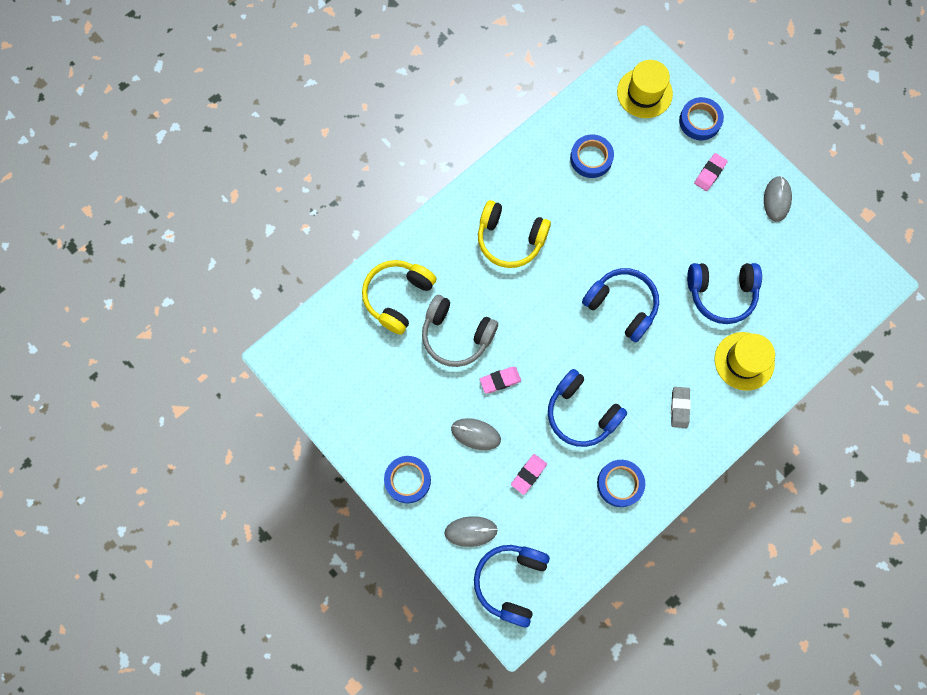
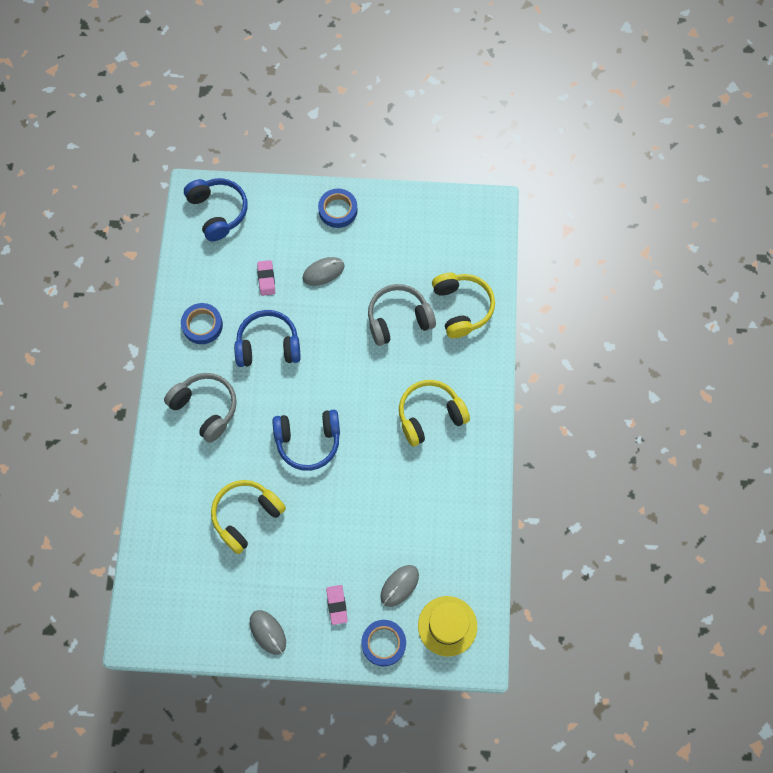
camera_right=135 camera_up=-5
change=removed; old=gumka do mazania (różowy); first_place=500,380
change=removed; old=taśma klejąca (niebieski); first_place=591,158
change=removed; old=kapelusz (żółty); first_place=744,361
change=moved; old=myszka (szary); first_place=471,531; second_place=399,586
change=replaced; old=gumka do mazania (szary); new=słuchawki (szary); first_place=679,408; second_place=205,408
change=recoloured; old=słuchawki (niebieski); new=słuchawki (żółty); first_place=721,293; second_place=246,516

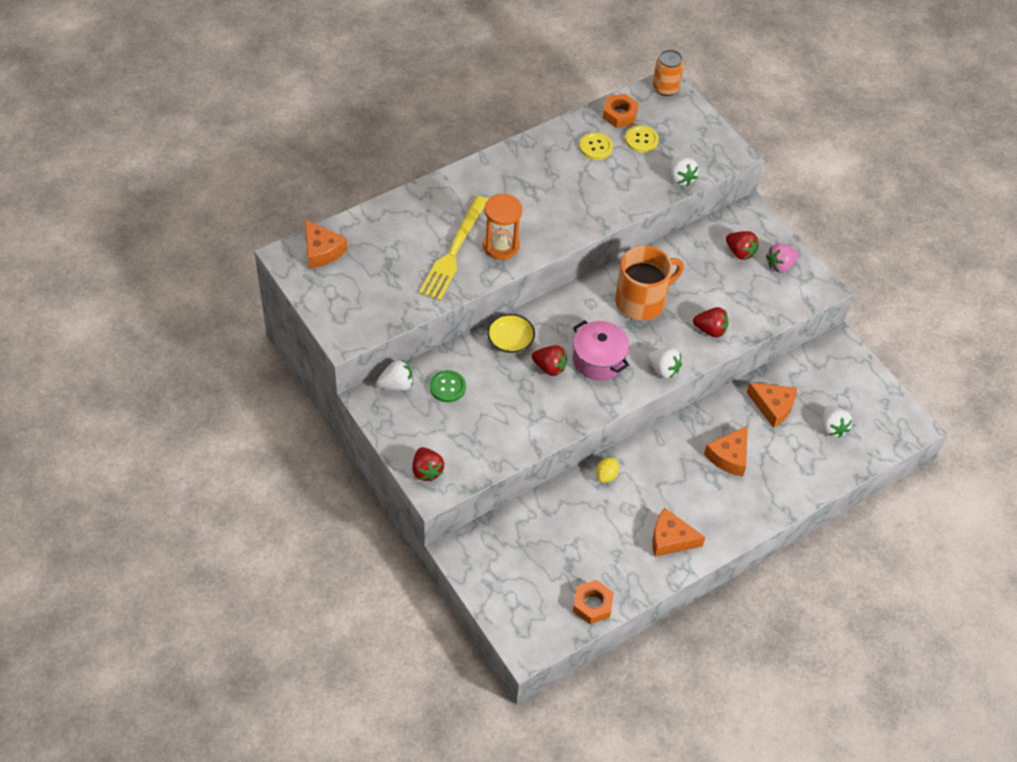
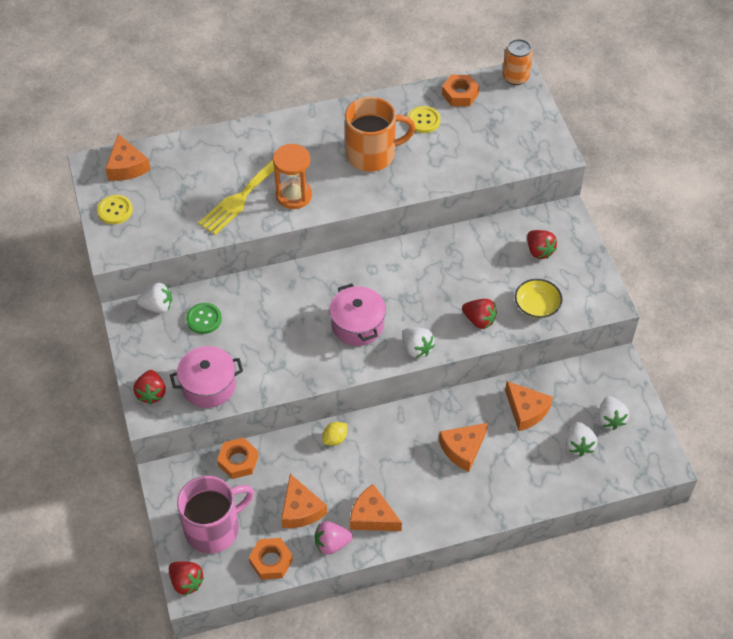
camera_right=20 camera_up=0
change=added; new=garnek (różowy); second_place=208,385
change=added; new=kubek (różowy); second_place=214,528
change=added; new=nakrętka (pomarańczowy); second_place=238,461
change=added; new=ser (pomarańczowy); second_place=300,509
change=moved; old=miska (żółty); first_place=510,341; second_place=537,305
change=moved; old=truskawka (czerwony); first_place=549,367; second_place=186,582
change=moved; old=kubek (pomarańczowy); first_place=642,301; second_place=372,154
change=moved; old=guzik (żółty); first_place=641,140; second_place=115,210
change=moved; old=truskawka (biały); first_place=681,178; second_place=610,419
change=moved; old=truskawka (różowy); first_place=780,265; second_place=332,544

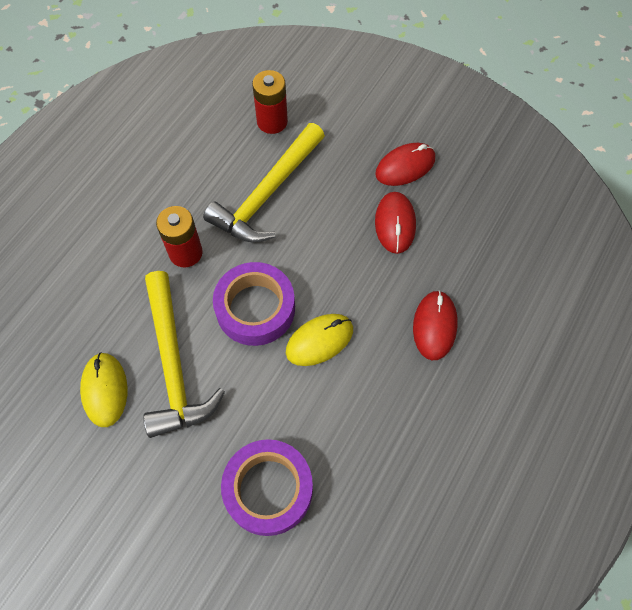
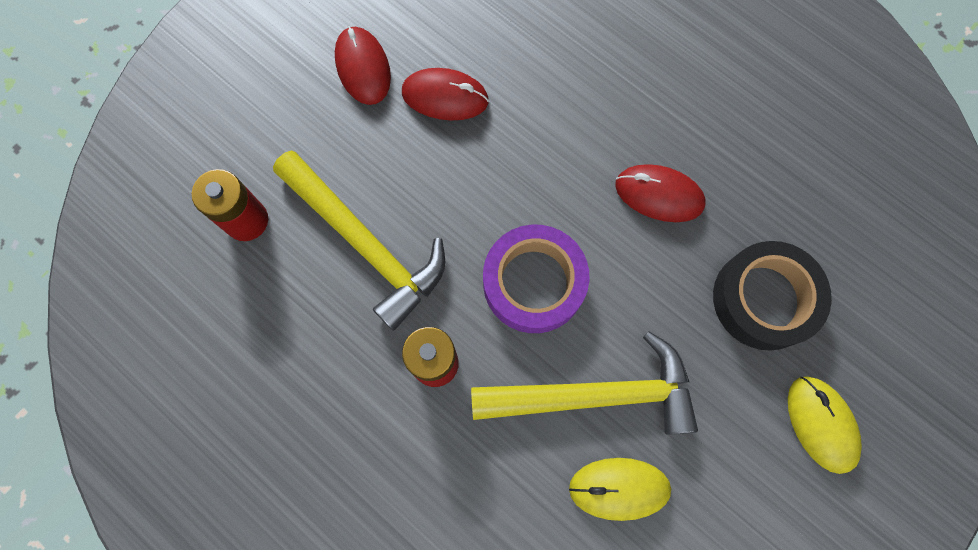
camera_right=-80 camera_up=10
change=moved; old=myszka (żółty); first_place=319,341; second_place=821,424
change=moved; old=myszka (czerwony); first_place=434,326; second_place=659,195
change=recoloured; old=taśma klejąca (fioletowy); new=taśma klejąca (czarny); first_place=268,489; second_place=764,299

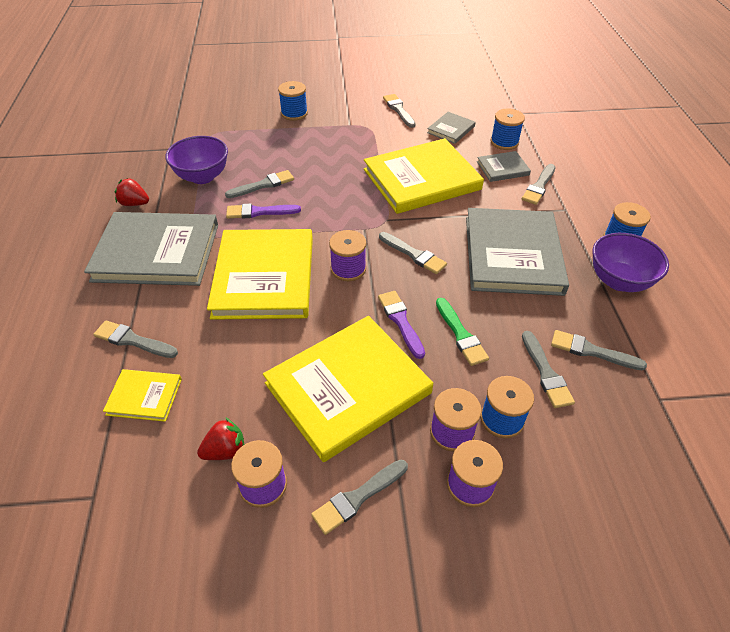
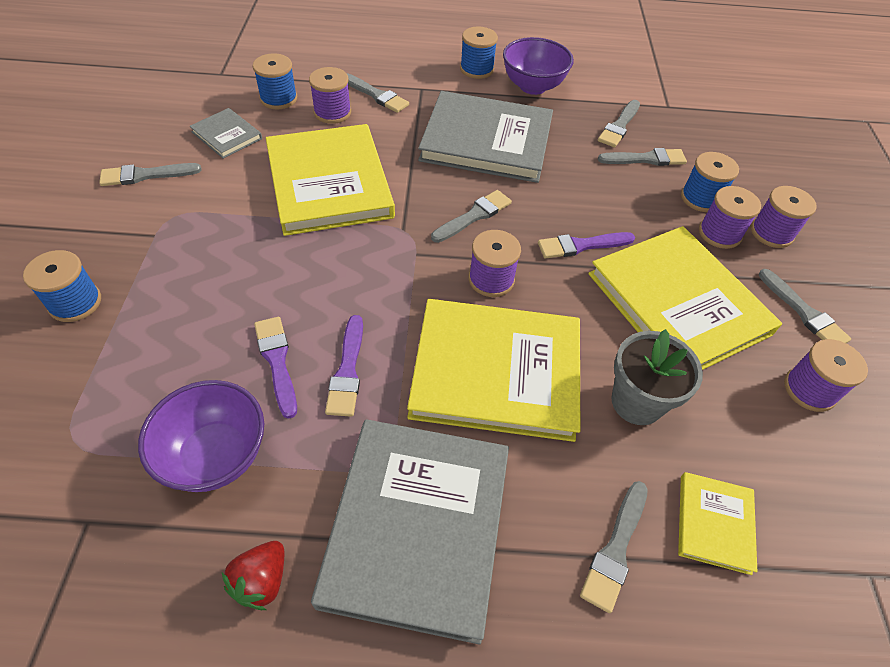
camera_right=-85 camera_up=5
change=removed; old=truskawka (czerwony); first_place=225,451
change=removed; old=pędzel (zielony); first_place=461,334
change=added; new=doniczka (szary); second_place=637,402
change=replaced; old=książka (szary); new=szpulka (fioletowy); first_place=502,168; second_place=332,112
change=recoloured; old=pędzel (szary); new=pędzel (fioletowy); first_place=263,185; second_place=277,362

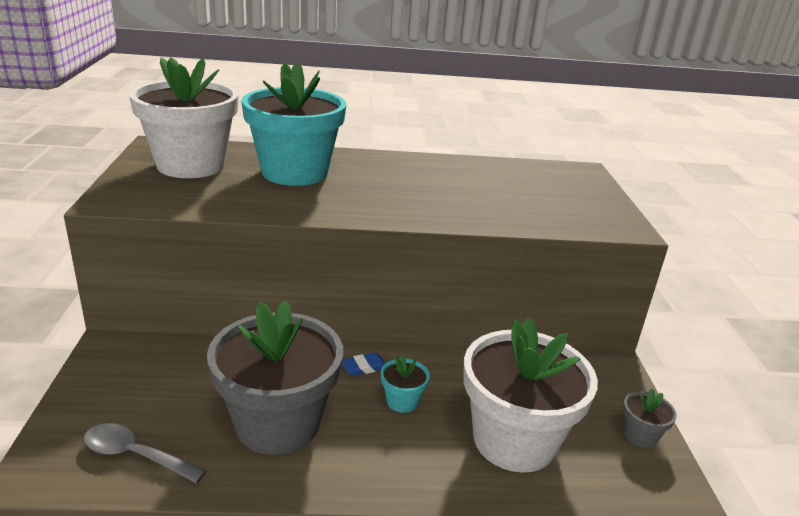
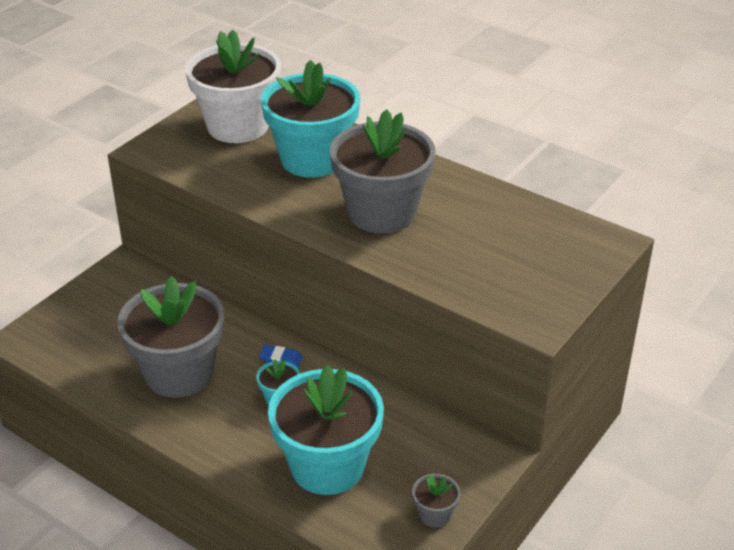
camera_right=40 camera_up=10
change=removed; old=łyżka (szary); first_place=136,455
change=added; new=doniczka (szary); second_place=381,213
change=recoloured; old=doniczka (biały); new=doniczka (turkusowy); first_place=514,440; second_place=327,466

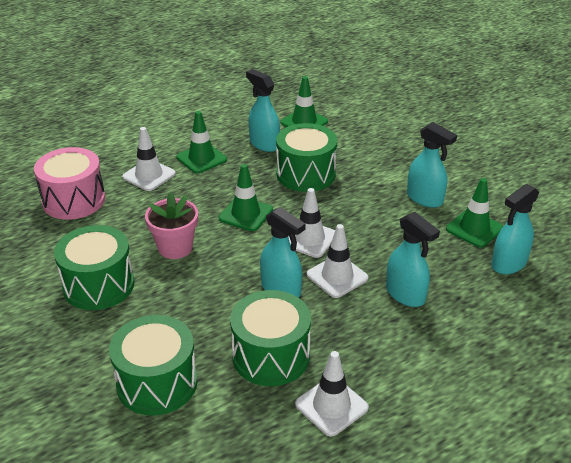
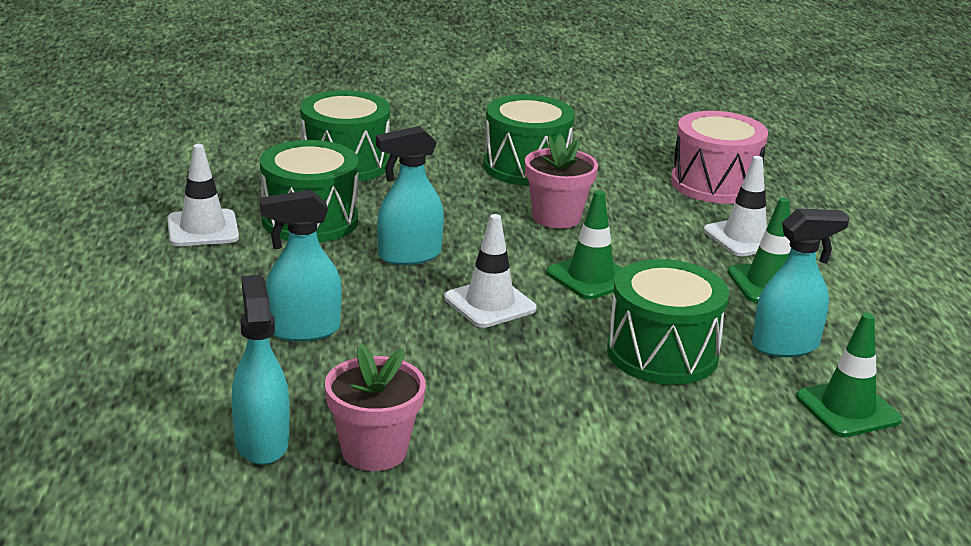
camera_right=115 camera_up=-10
change=removed; old=pachołek (biały); first_place=337,276
change=removed; old=spryskiwacz (turkusowy); first_place=425,199
change=replaced; old=pachołek (zielony); new=doniczka (różowy); first_place=474,229; second_place=374,451

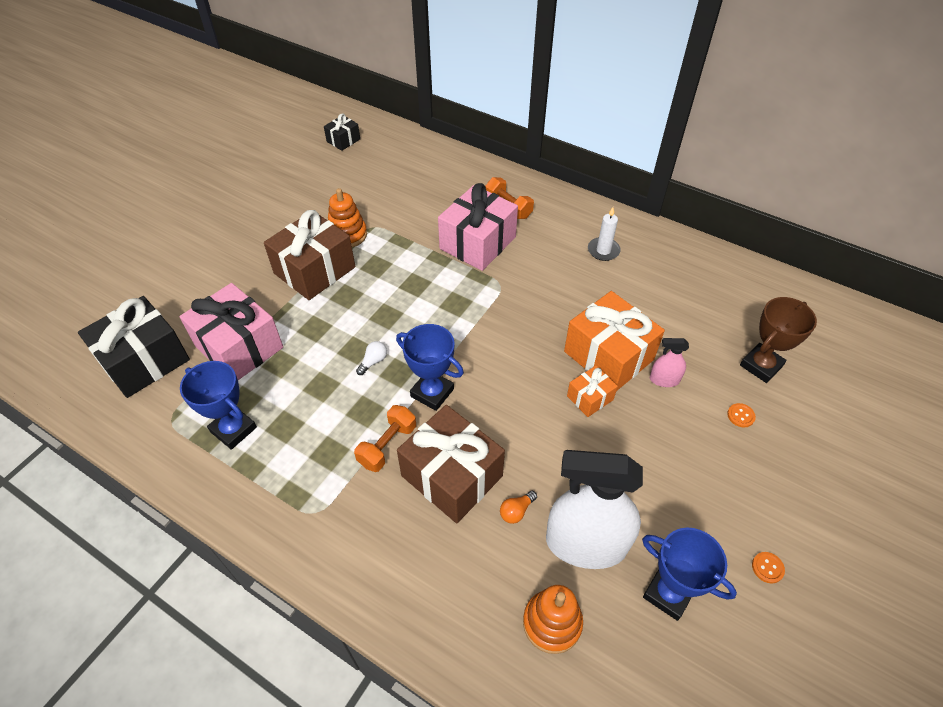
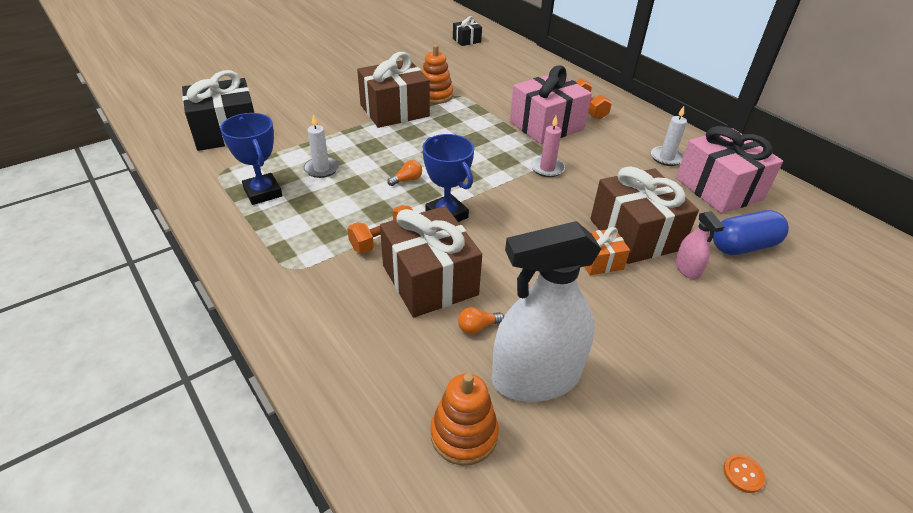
camera_right=20 camera_up=-10
change=removed; old=puchar (niebieski); first_place=668,593
change=removed; old=guzik (pomarańczowy); first_place=740,416
change=removed; old=puchar (brązowy); first_place=761,365
change=added; new=świeca (biały); second_place=321,169
change=added; new=świeca (różowy); second_place=547,168
change=added; new=kapsułka (niebieski); second_place=743,246
change=moved; old=prezent (różowy); first_place=239,347; second_place=718,189
change=recoloured; old=żarówka (biały); new=żarówka (pomarańczowy); first_place=373,361; second_place=407,180
change=recoloured; old=prezent (pomarańczowy); new=prezent (brązowy); first_place=608,355; second_place=635,234
change=turned; old=spryskiwacz (biały); first_place=586,544; second_place=535,378; degrees=-45
change=turned; old=spryskiwacz (różowy); first_place=664,380; second_place=687,269; degrees=-135

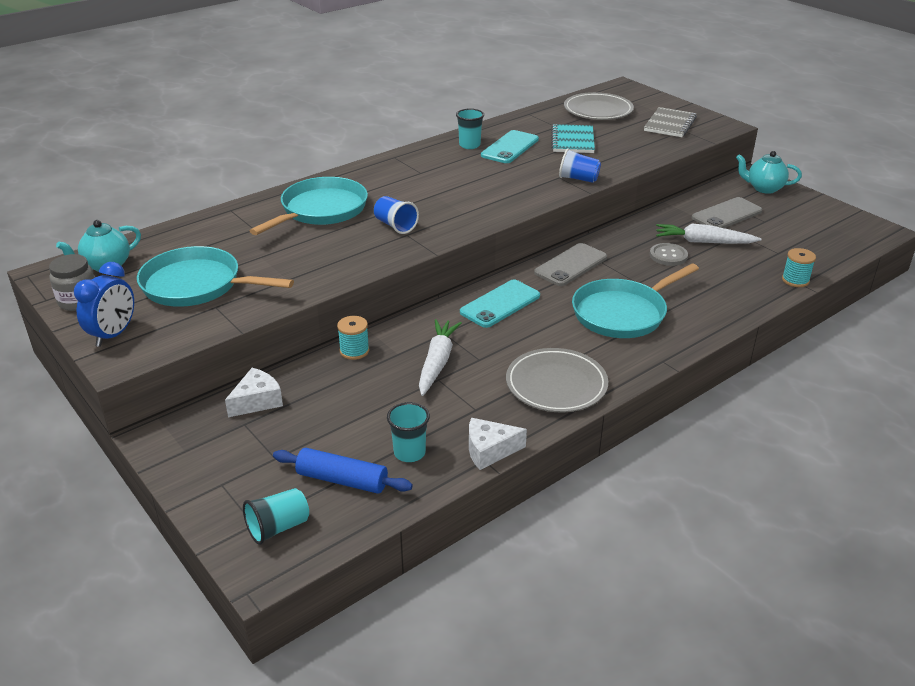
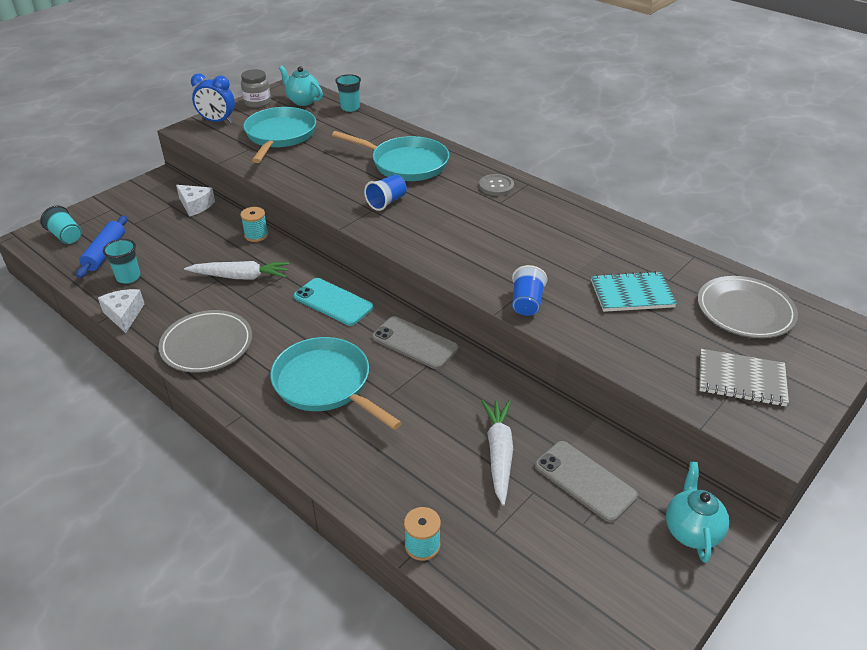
camera_right=80 camera_up=5
change=removed; old=telefon (turkusowy); first_place=510,147
change=moved; old=szklanka (turkusowy); first_place=469,145; second_place=350,108
change=moved; old=guzik (szary); first_place=668,256; second_place=496,186

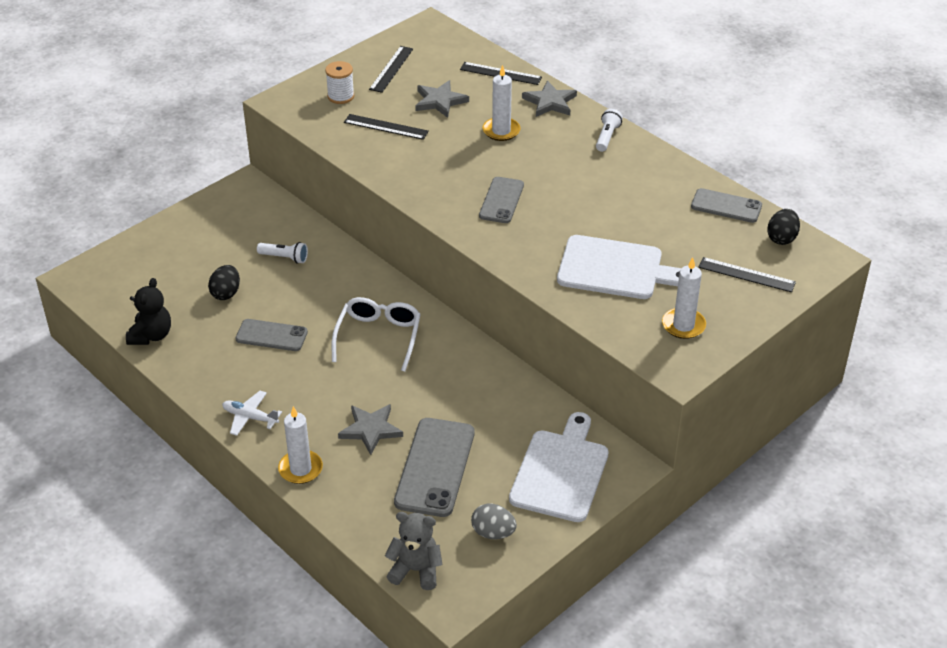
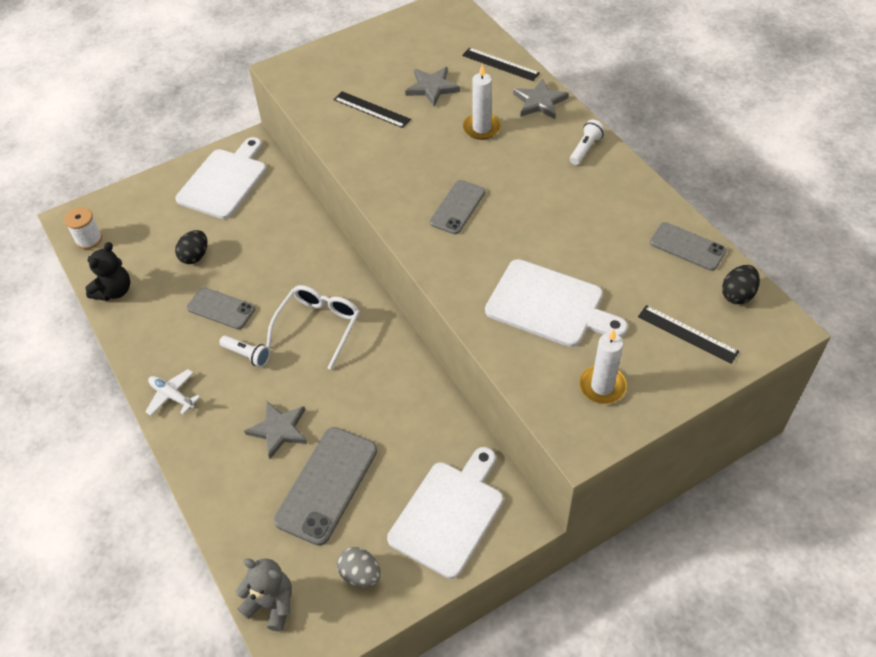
camera_right=15 camera_up=10
change=removed; old=świeca (biały); first_place=300,469
change=removed; old=linijka (czarny); first_place=391,69
change=added; new=deska do krojenia (biały); second_place=224,181
change=moved; old=latarka (biały); first_place=285,258; second_place=247,355
change=moved; old=szpulka (biały); first_place=341,96; second_place=89,239

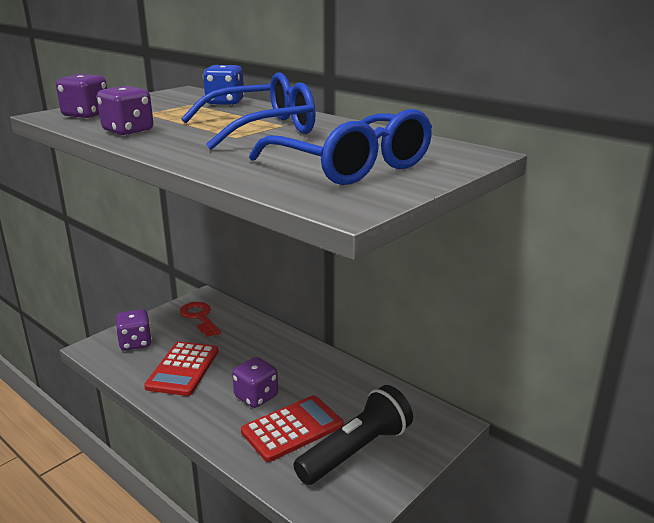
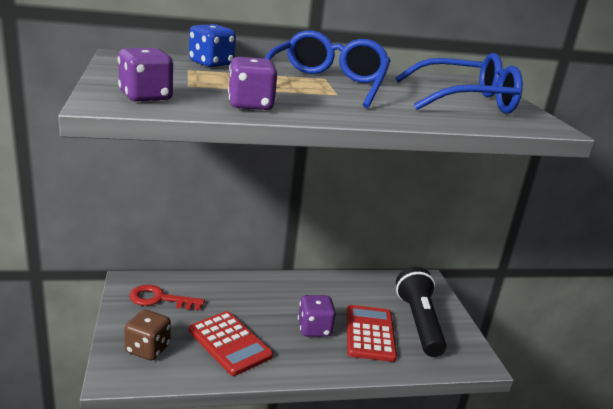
camera_right=-55 camera_up=0
change=recoloured; old=kostka do gry (fioletowy); new=kostka do gry (brązowy); first_place=135,343; second_place=148,349

